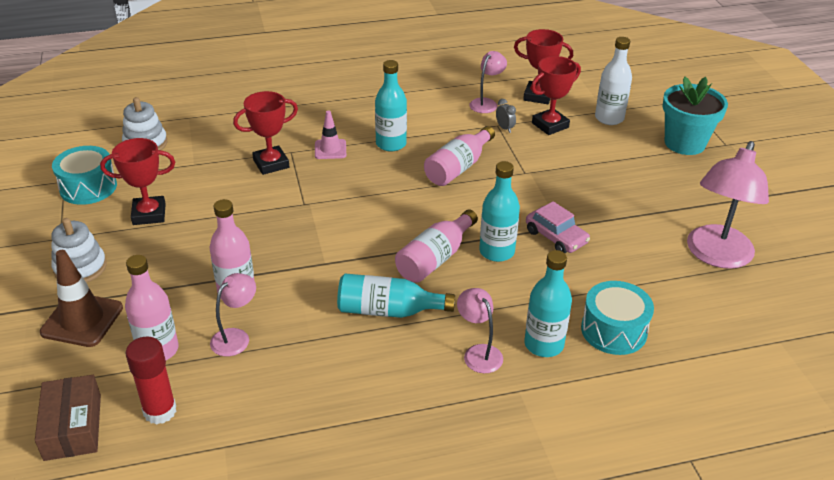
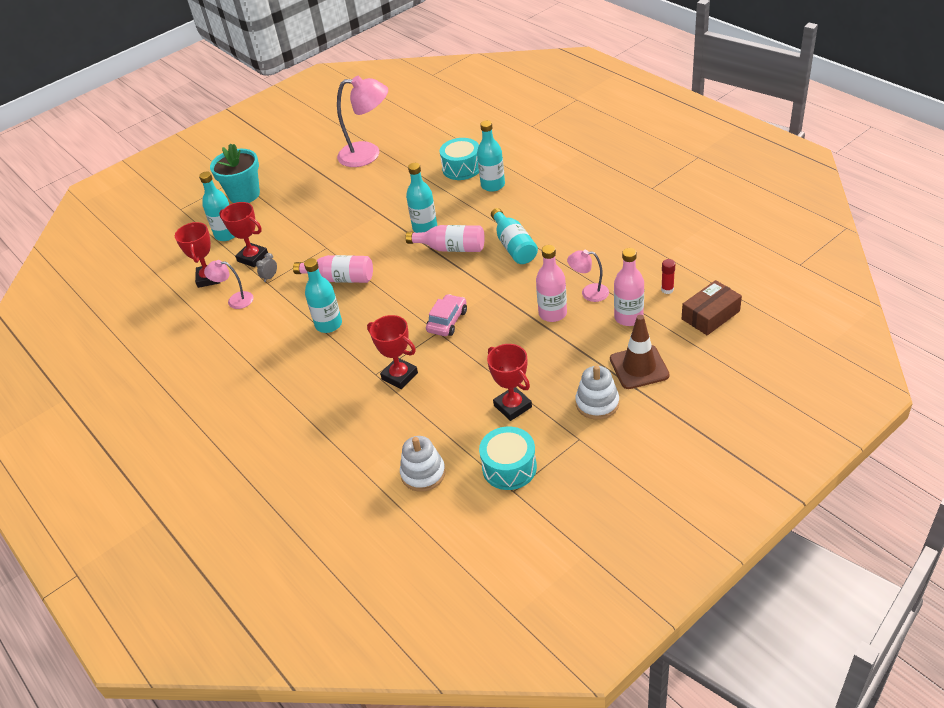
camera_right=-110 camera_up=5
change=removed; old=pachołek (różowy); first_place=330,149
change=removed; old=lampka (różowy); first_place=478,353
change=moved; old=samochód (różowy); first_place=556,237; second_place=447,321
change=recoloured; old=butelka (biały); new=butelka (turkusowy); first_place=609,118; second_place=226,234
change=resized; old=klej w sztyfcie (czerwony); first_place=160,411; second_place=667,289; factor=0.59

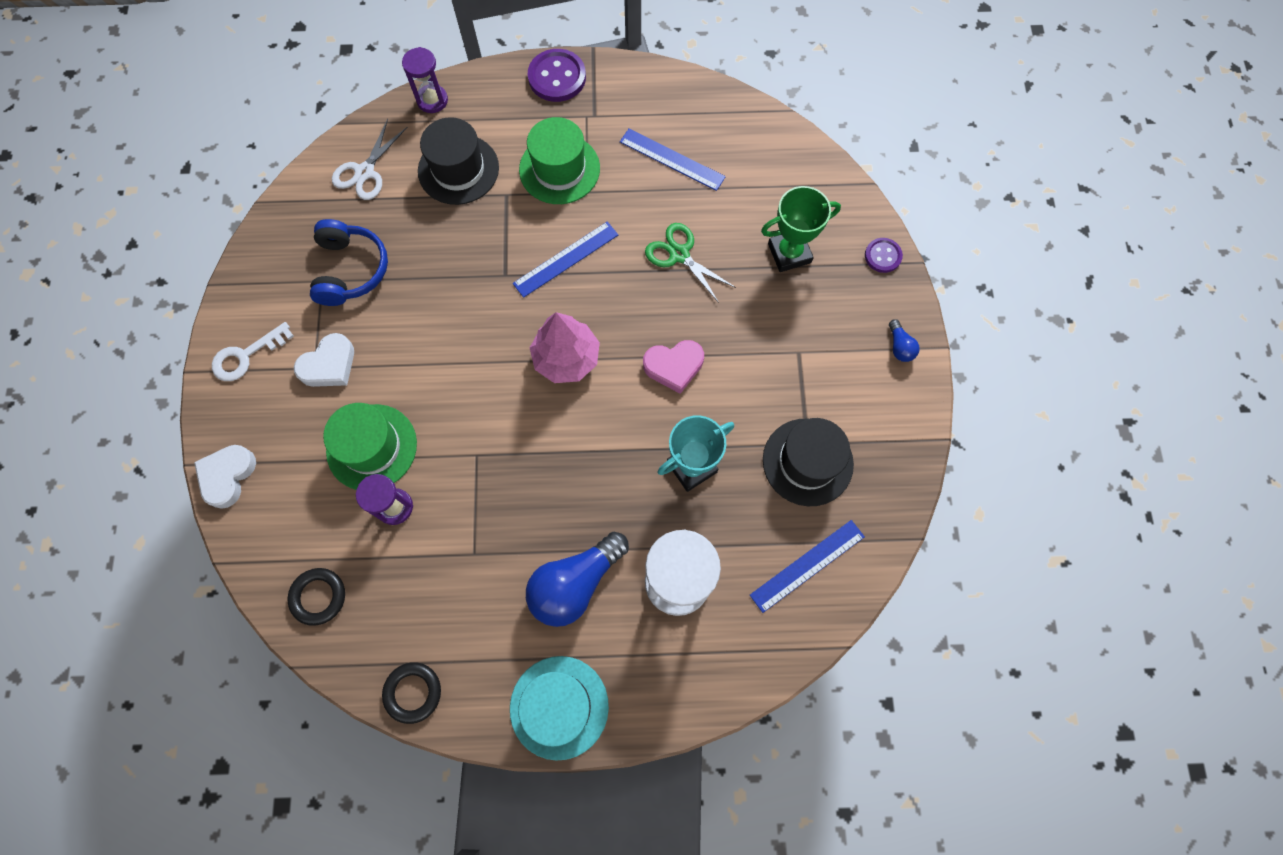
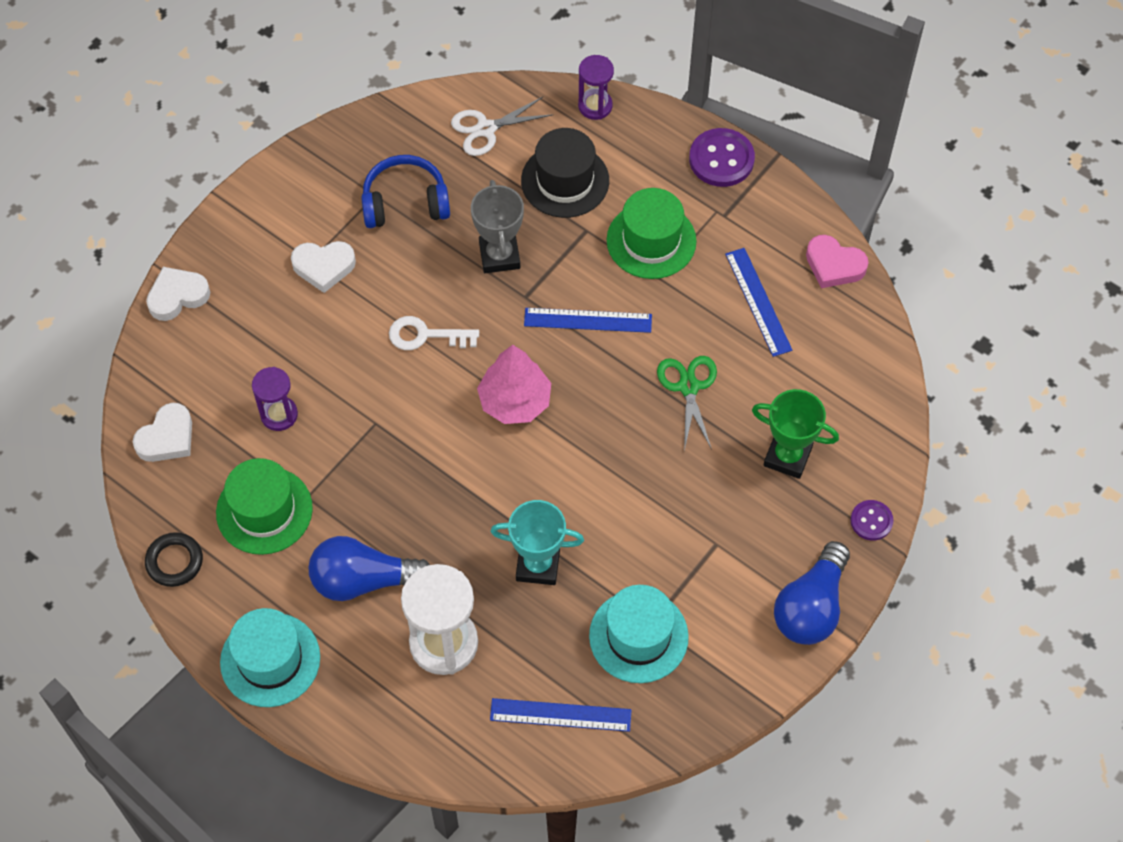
camera_right=40 camera_up=-10
change=added; new=puchar (szary); second_place=499,256
change=moved; old=klucz (biały); first_place=246,356; second_place=426,335
change=moved; old=kapelusz (zielony); first_place=372,447; second_place=264,510
change=moved; old=serce (różowy); first_place=674,366; second_place=834,265
change=replaced; old=pierścień (czarny); new=serce (biały); first_place=318,597; second_place=167,437
change=recoloured; old=kapelusz (czarny); new=kapelusz (turkusowy); first_place=807,462; second_place=638,636
change=turned; old=słuchawki (niebieski); first_place=351,270; second_place=405,202; degrees=-135
change=resized; old=żarówka (niebieski); first_place=899,346; second_place=811,607; factor=2.25

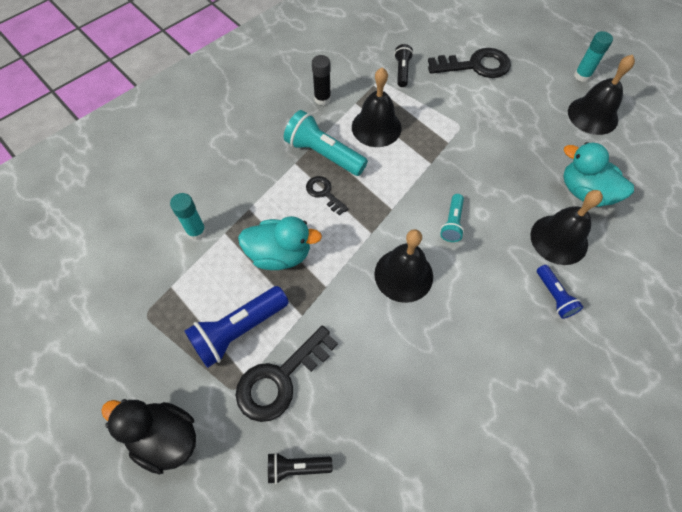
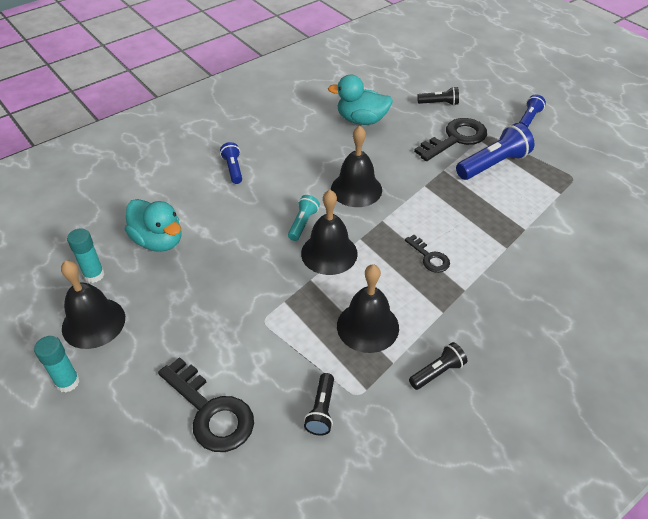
camera_right=-175 camera_up=-15
change=removed; old=latarka (turkusowy); first_place=323,154
change=moved; old=klej w sztyfcie (turkusowy); first_place=196,231; second_place=94,275
change=moved; old=kaczka (turkusowy); first_place=280,254; second_place=361,120
change=moved; old=dzwonek (czarny); first_place=559,239; second_place=329,253
change=replaced; old=kaczka (czarny); new=latarka (niebieski); first_place=166,437; second_place=529,118
change=replaced; old=klej w sztyfcie (czarny); new=latarka (czarny); first_place=322,99; second_place=437,372
change=turned; old=klucz (czarny); first_place=475,66; second_place=211,412; degrees=-135

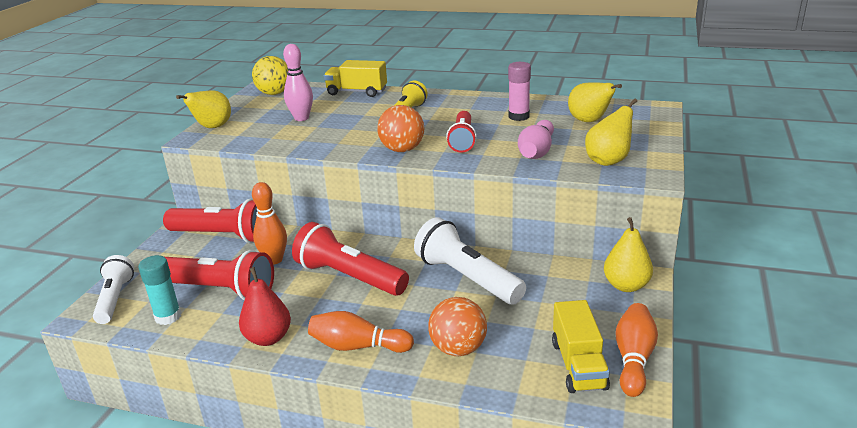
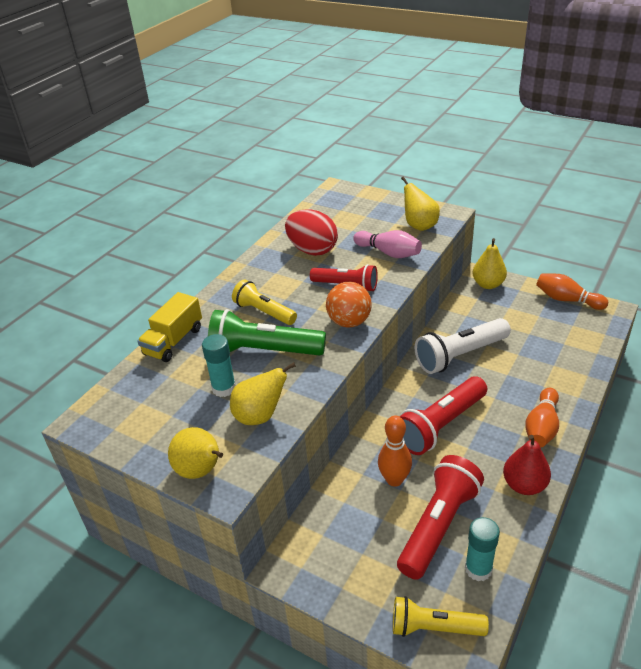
camera_right=-75 camera_up=10
change=removed; old=latarka (czerwony); first_place=223,236
change=removed; old=piłka (żółty); first_place=274,93
change=removed; old=piłka (pomarańczowy); first_place=458,349
change=removed; old=ciężarówka (żółty); first_place=578,365
change=added; new=latarka (zielony); second_place=264,351
change=moved; old=gruszka (żółty); first_place=589,121; second_place=260,416
change=replaced; old=kręgiel (różowy); new=klej w sztyfcie (turkusowy); first_place=301,118; second_place=224,388
change=replaced; old=klej w sztyfcie (różowy); new=jajko (czerwony); first_place=518,116; second_place=312,250
change=recoloured; old=latarka (biały); new=latarka (żółty); first_place=115,299; second_place=434,627

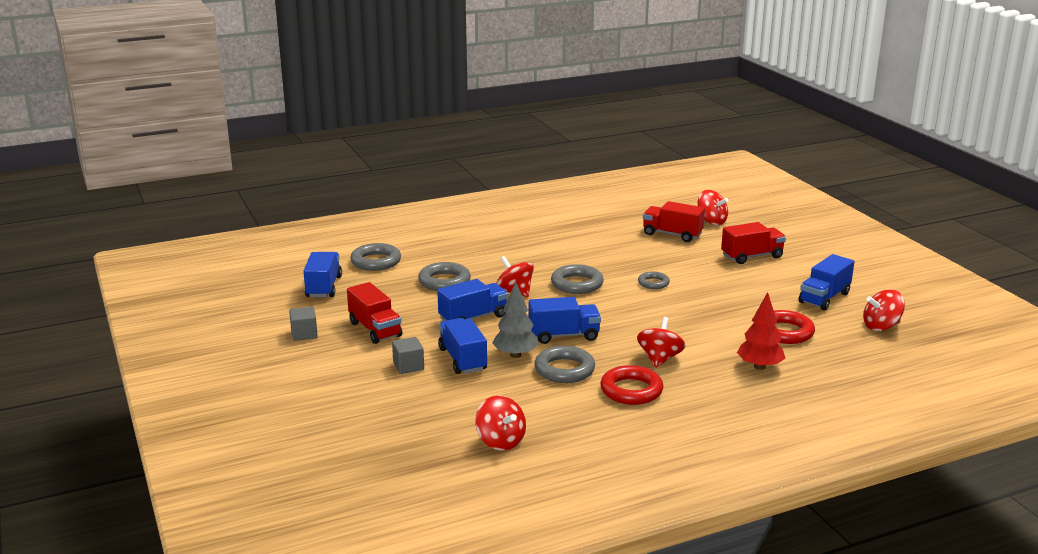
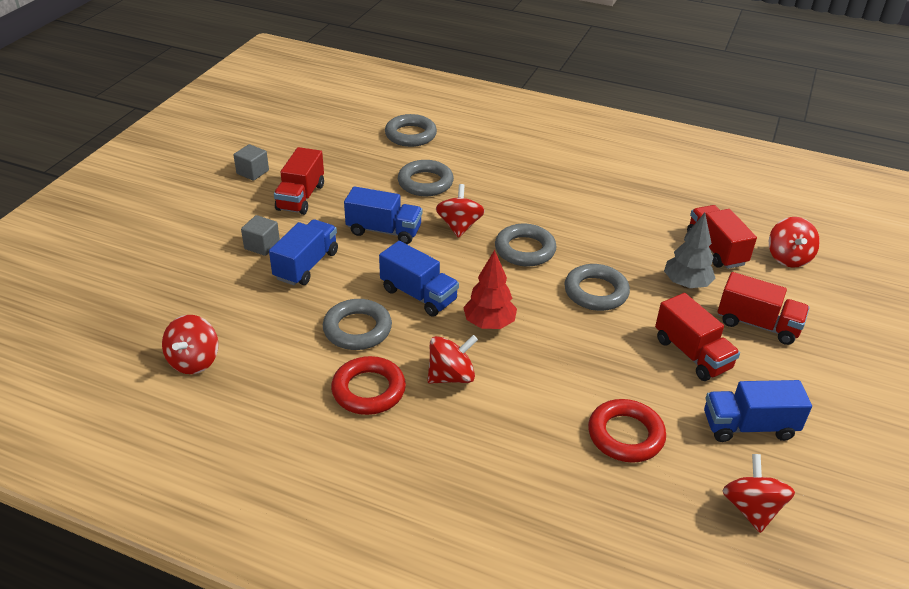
camera_right=45 camera_up=15
change=removed; old=ciężarówka (niebieski); first_place=323,287
change=added; new=ciężarówka (czerwony); second_place=692,354
change=moved; old=drzewko (szary); first_place=515,355; second_place=686,284
change=moved; old=drzewko (czerwony); first_place=759,366; second_place=489,324
change=turned; old=bączek (czerwony); first_place=881,326; second_place=751,509; degrees=60
change=resized; old=pierścień (szary); first_place=653,283; second_place=596,292; factor=1.66

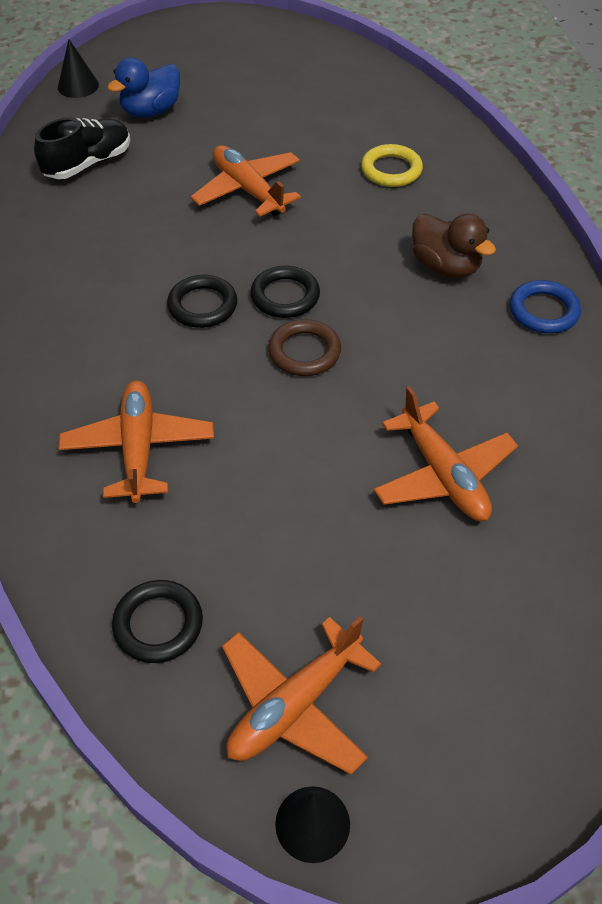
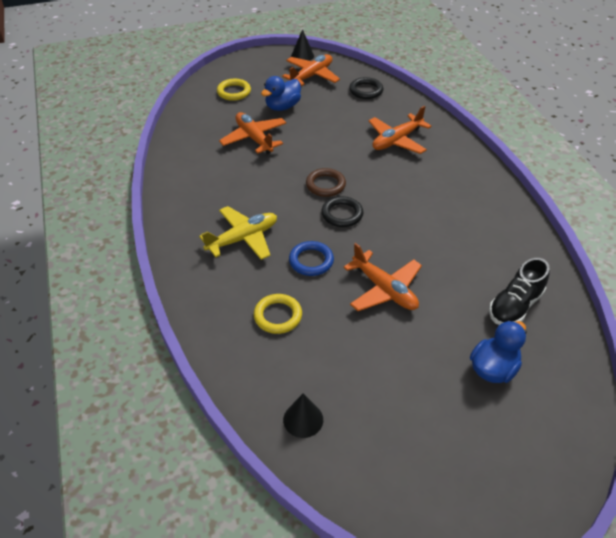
camera_right=175 camera_up=-5
change=removed; old=pierścień (czarny); first_place=202,305
change=added; new=pierścień (żółty); second_place=234,92
change=added; new=kaczka (niebieski); second_place=282,107
change=moved; old=stożek (czarny); first_place=78,86; second_place=303,419
change=moved; old=pierścień (niebieski); first_place=543,311; second_place=311,261
change=replaced; old=kaczka (brązowy); new=samolot (żółty); first_place=445,267; second_place=243,239
change=turned; old=samolot (pomarańczowy); first_place=138,448; second_place=397,140; degrees=60

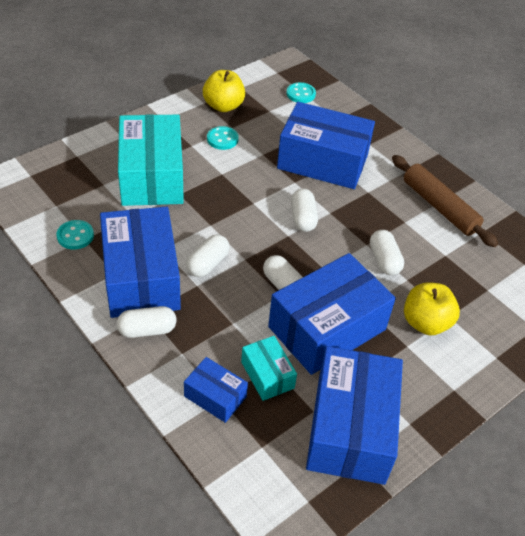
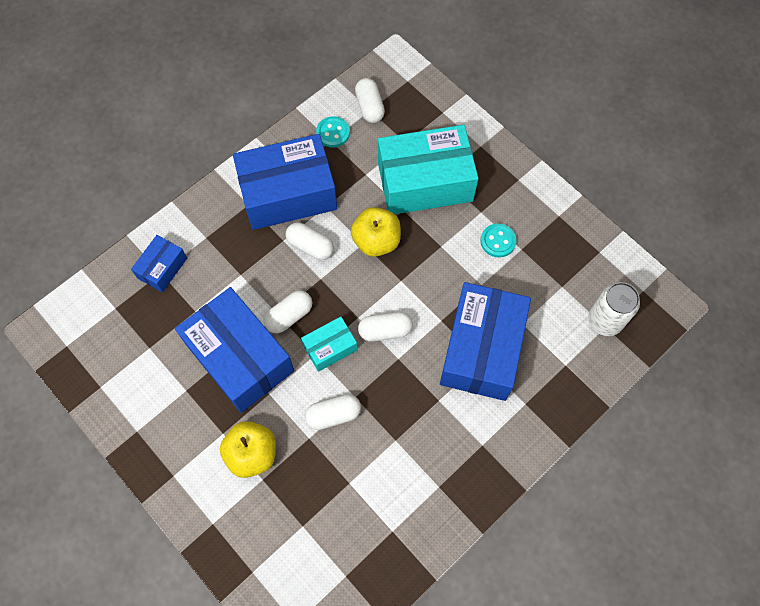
camera_right=90 camera_up=20
change=removed; old=pudełko (niebieski); first_place=350,428
change=removed; old=wałek do ciasta (brązowy); first_place=439,207
change=moved; old=kapsułka (biały); first_place=147,330; second_place=369,107
change=moved; old=jabłko (żółty); first_place=223,106; second_place=376,241
change=moved; old=pudełko (turkusowy); first_place=267,375; second_place=330,347
change=replaced; old=guzik (turkusowy); new=puszka (biały); first_place=301,94; second_place=605,320

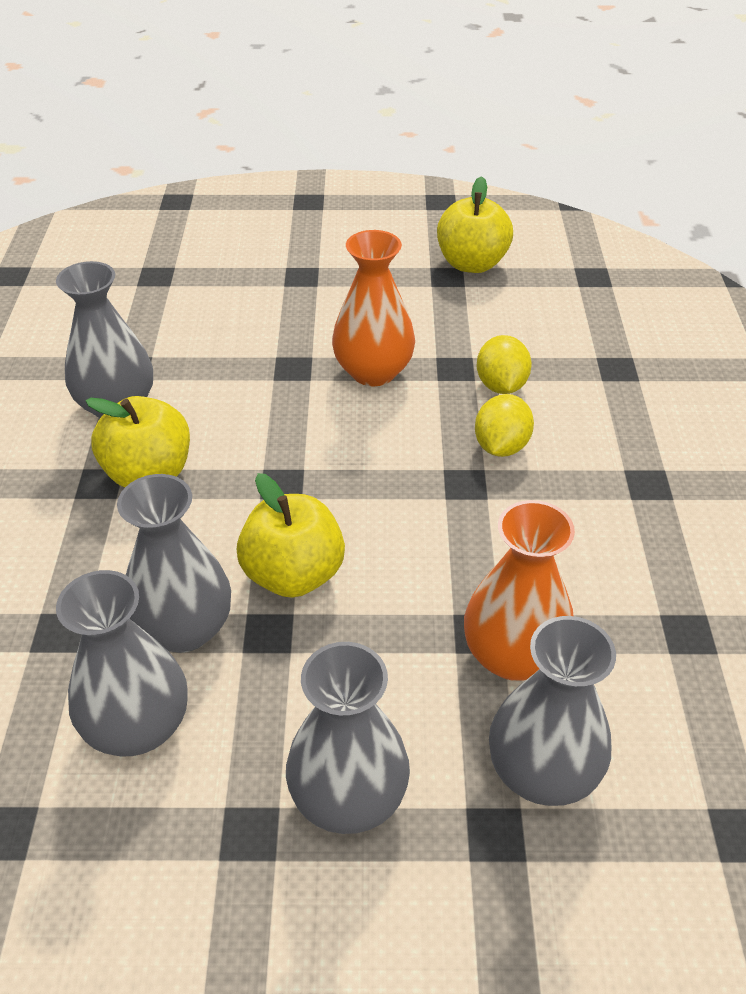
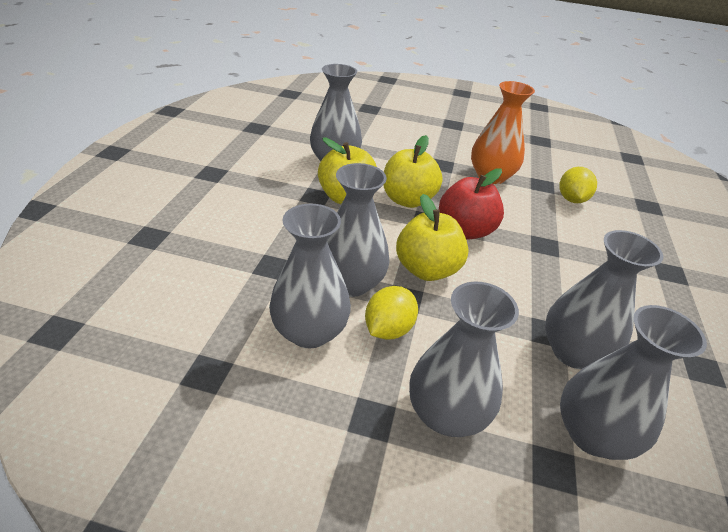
camera_right=10 camera_up=-5
change=added; new=jabłko (czerwony); second_place=465,230
change=moved; old=jabłko (żółty); first_place=472,264; second_place=407,200
change=moved; old=cytryna (żółty); first_place=501,446; second_place=388,329
change=recoloured; old=wazon (pomarańczowy); new=wazon (szary); first_place=513,655; second_place=573,352

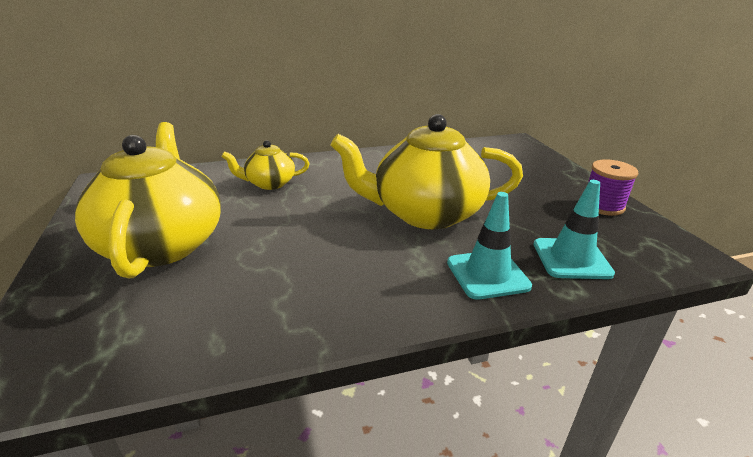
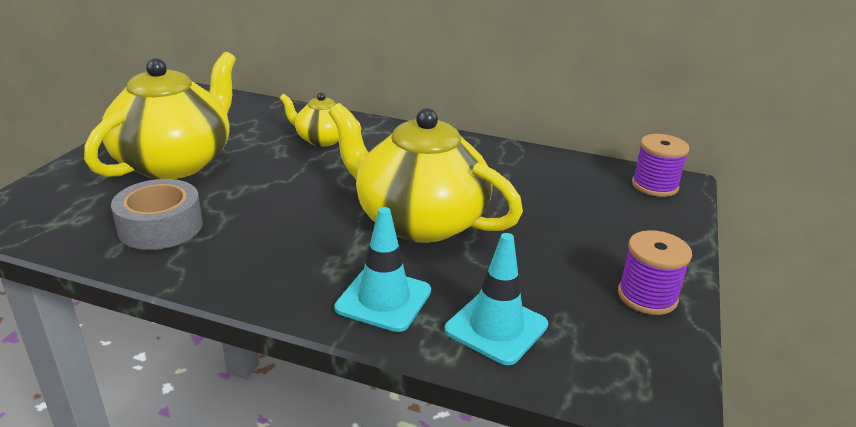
camera_right=35 camera_up=0
change=added; new=taśma klejąca (szary); second_place=160,227
change=added; new=szpulka (fioletowy); second_place=654,186

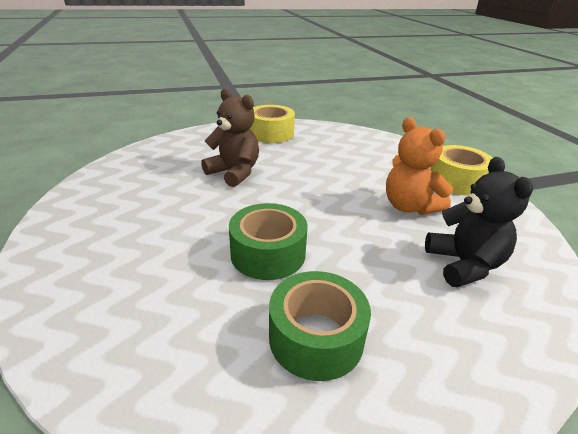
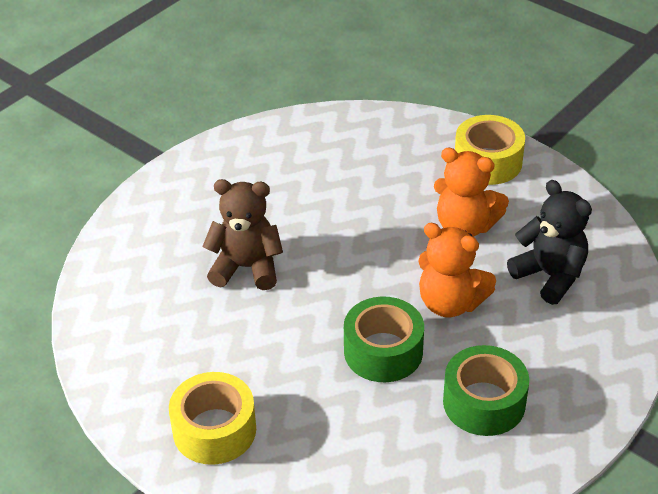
camera_right=-30 camera_up=10
change=added; new=miś (pomarańczowy); second_place=450,303
change=moved; old=taśma klejąca (żółty); first_place=271,133; second_place=214,430

